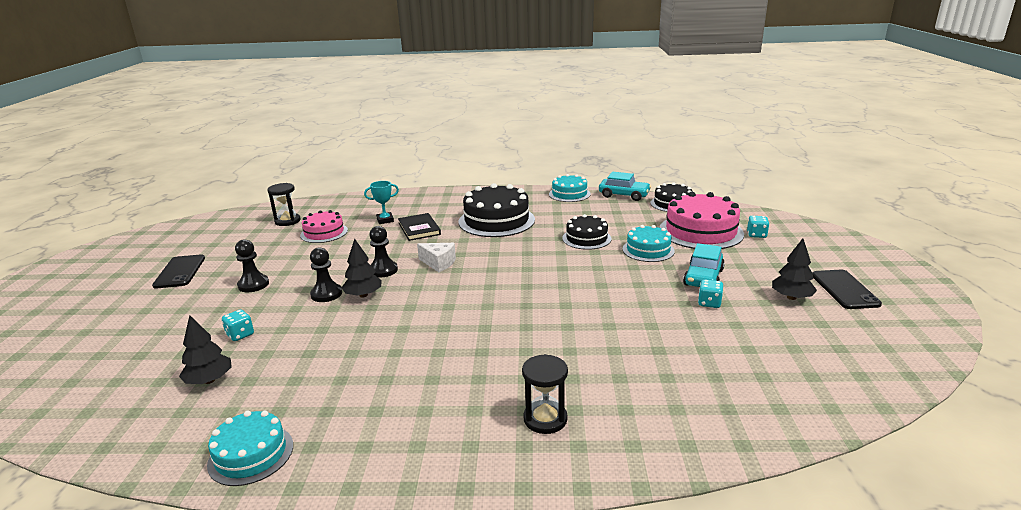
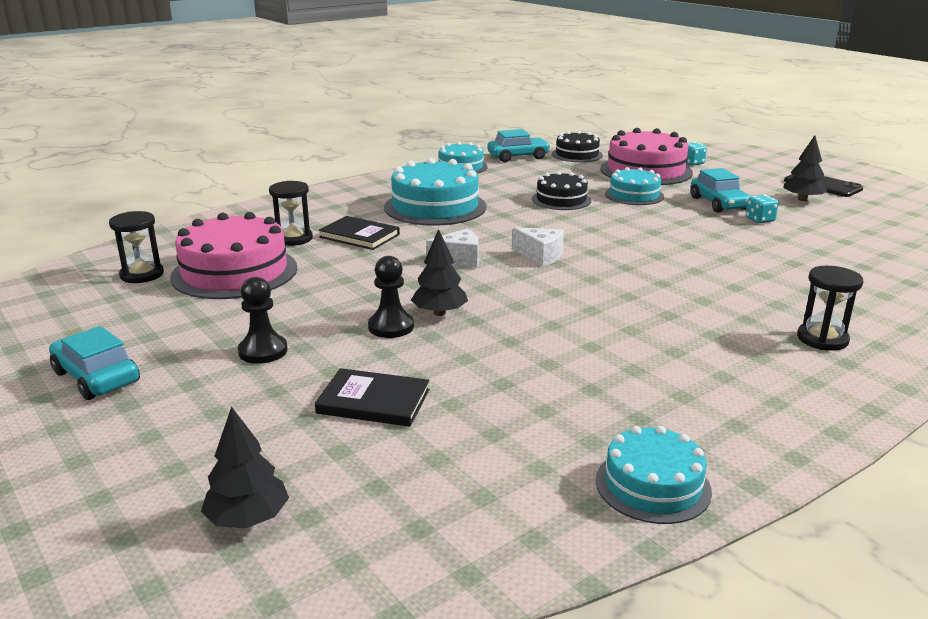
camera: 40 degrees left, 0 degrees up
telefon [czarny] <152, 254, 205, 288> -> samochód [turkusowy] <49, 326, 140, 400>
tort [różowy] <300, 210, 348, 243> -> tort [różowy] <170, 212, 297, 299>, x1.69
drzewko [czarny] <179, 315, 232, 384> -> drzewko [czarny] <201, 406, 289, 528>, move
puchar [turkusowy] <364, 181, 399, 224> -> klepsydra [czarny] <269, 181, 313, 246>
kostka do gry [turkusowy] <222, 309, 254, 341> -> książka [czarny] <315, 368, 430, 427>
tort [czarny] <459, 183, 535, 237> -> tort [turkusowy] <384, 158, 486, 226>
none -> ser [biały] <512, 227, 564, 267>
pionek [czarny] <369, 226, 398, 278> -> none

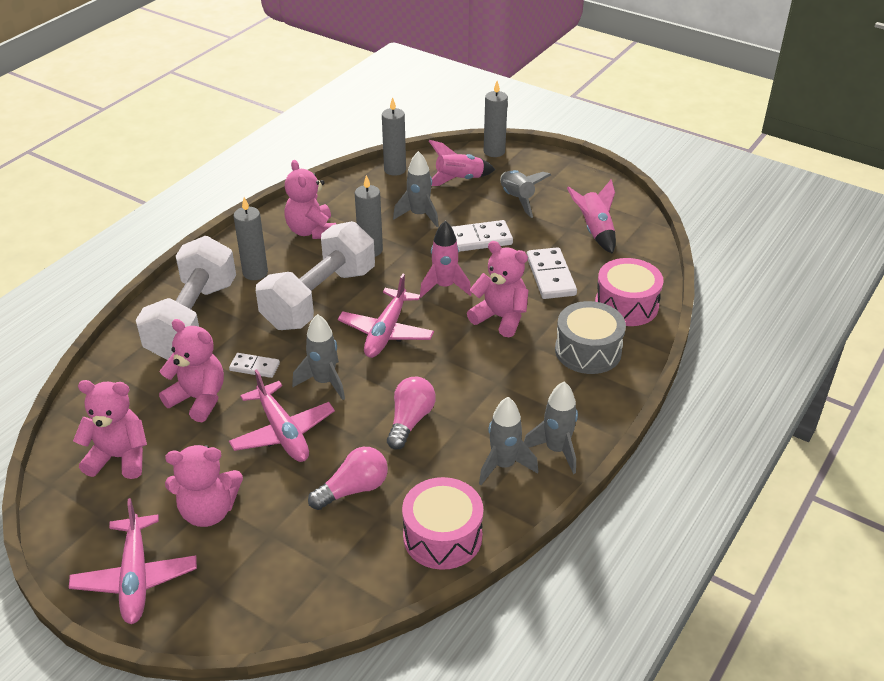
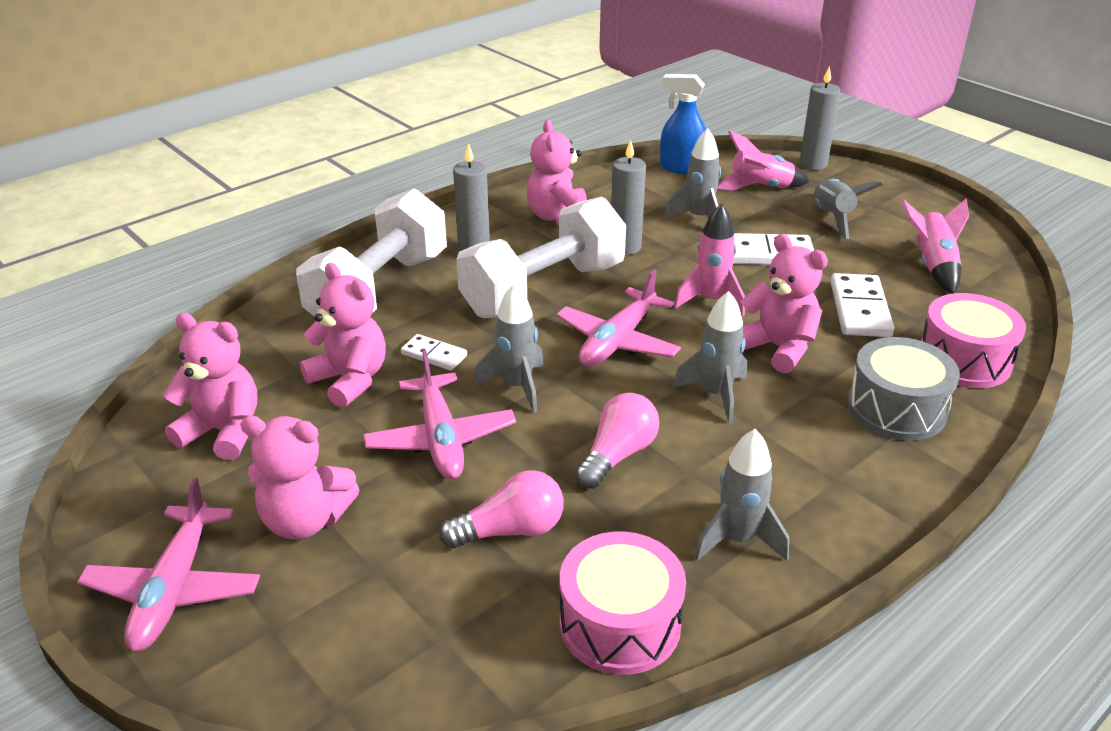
camera: 15 degrees right, 5 degrees down
świeca [szary] <382, 97, 406, 176> -> spryskiwacz [niebieski] <660, 74, 706, 175>
rakieta [szary] <524, 382, 578, 474> -> rakieta [szary] <673, 291, 747, 424>, move

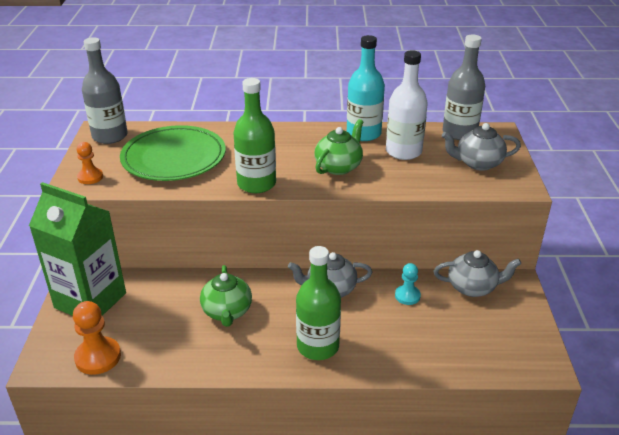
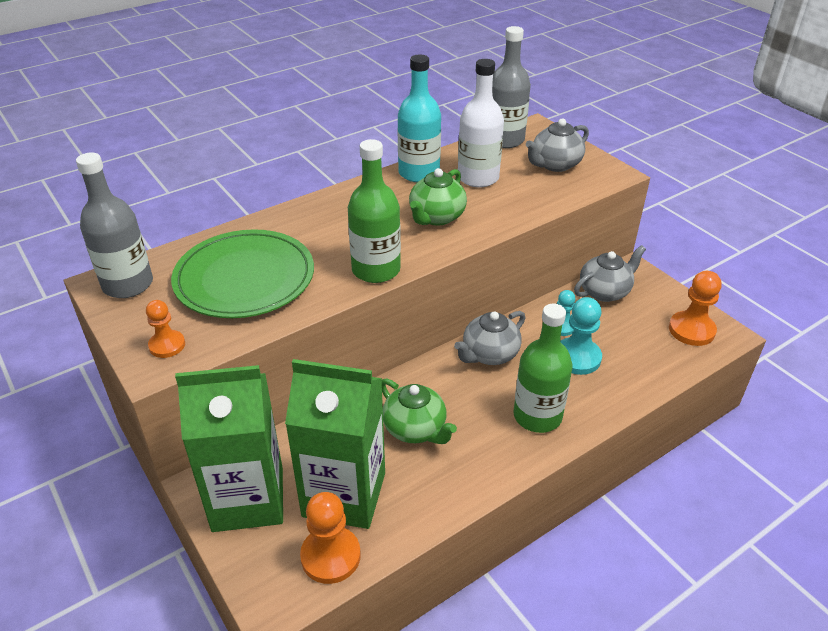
camera: 35 degrees left, 5 degrees up
none -> karton mleka [zielony] <285, 359, 385, 529>
imbryk [zielony] <314, 119, 364, 175> -> imbryk [zielony] <409, 168, 467, 226>, 150 degrees counterclockwise
none -> pionek [turkusowy] <560, 297, 602, 375>
none -> pionek [pomarańczowy] <669, 271, 722, 346>

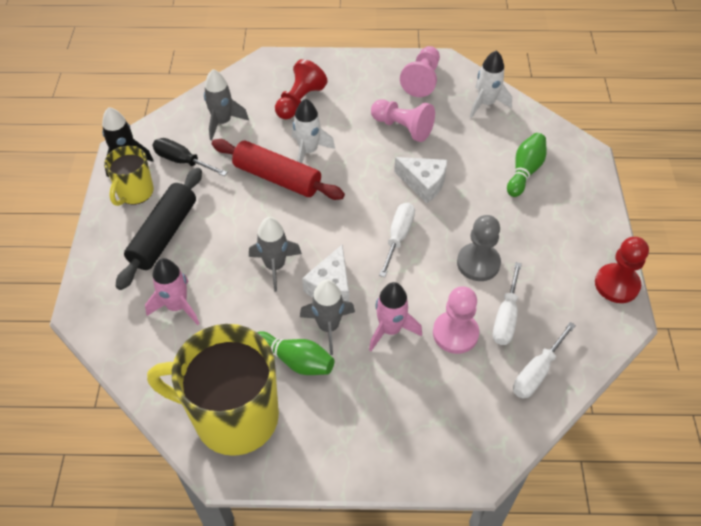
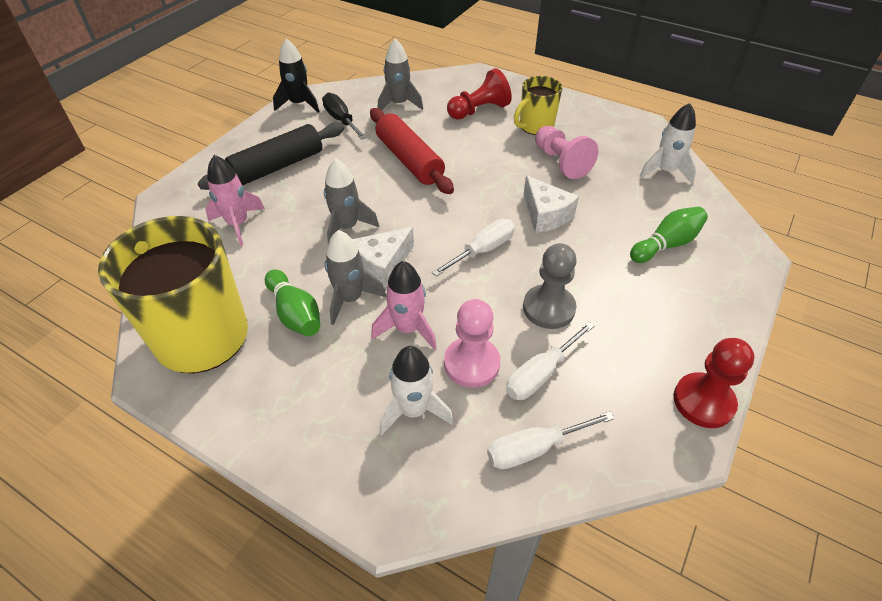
camera: 30 degrees right, 5 degrees down
rakieta [biały] <292, 99, 335, 163> -> rakieta [biały] <379, 346, 453, 436>, move
kubek [żółty] <105, 146, 154, 206> -> kubek [żółty] <514, 76, 562, 135>, move
pionek [różowy] <400, 46, 440, 97> -> none

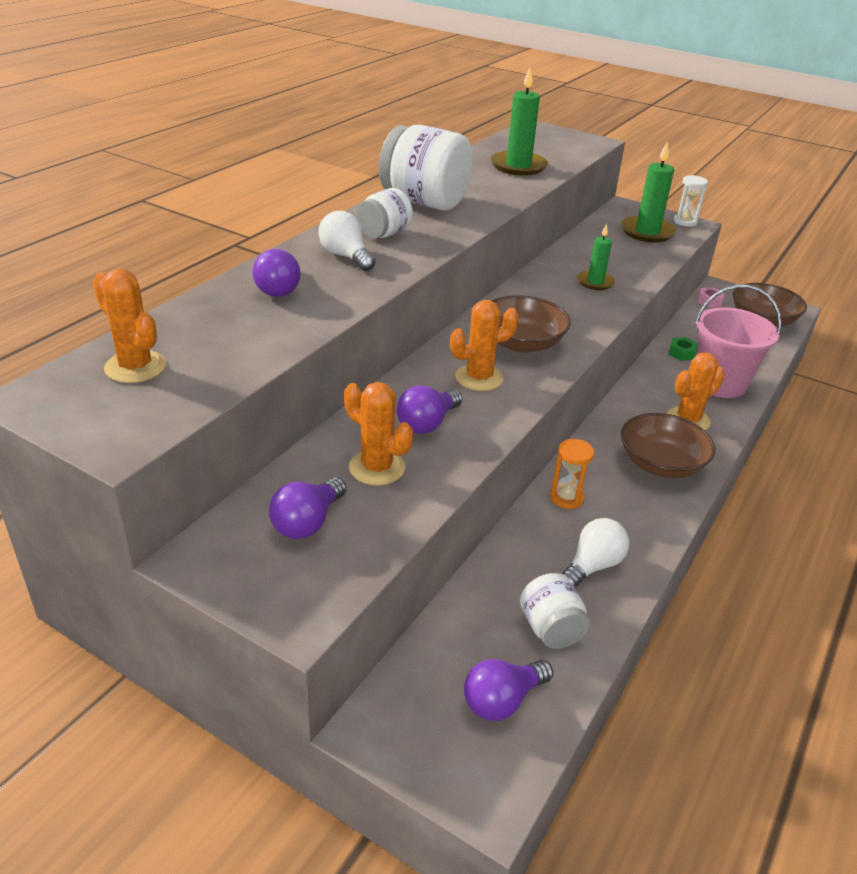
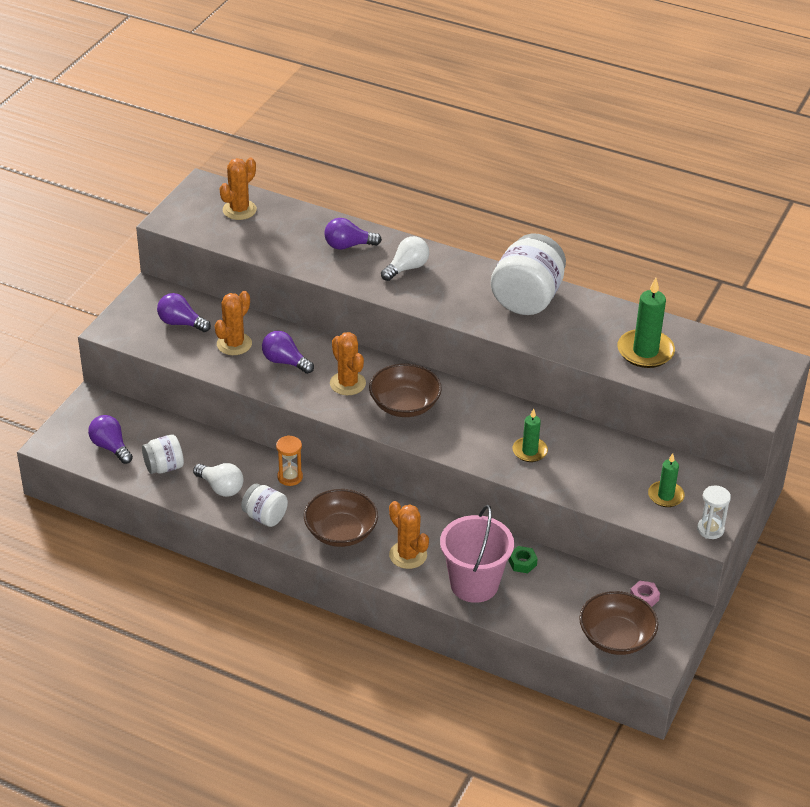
camera: 85 degrees right, 5 degrees up
słoik [biały] <357, 188, 413, 238> -> słoik [biały] <241, 484, 288, 527>, move
świeca [zielony] <621, 142, 677, 243> -> świeca [zielony] <648, 453, 685, 507>, x0.61

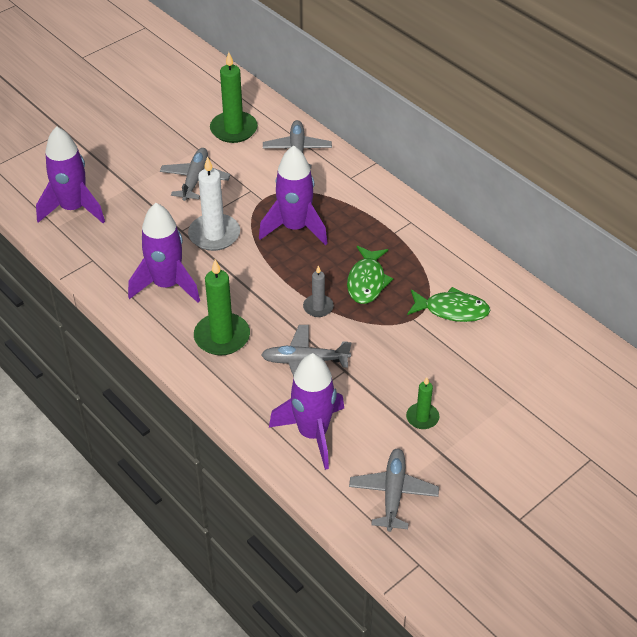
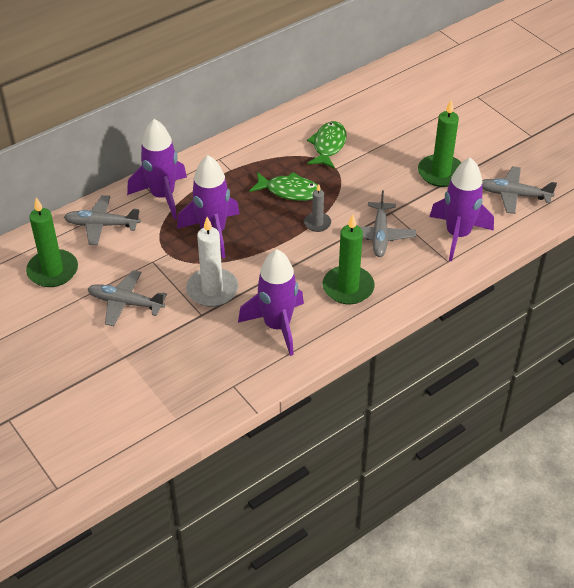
camera: 85 degrees left, 0 degrees up
rakieta [fioletowy] <36, 126, 105, 223> -> rakieta [fioletowy] <127, 119, 187, 220>, move
świeca [zielony] <406, 377, 439, 429> -> świeca [zielony] <418, 100, 462, 187>, x1.80

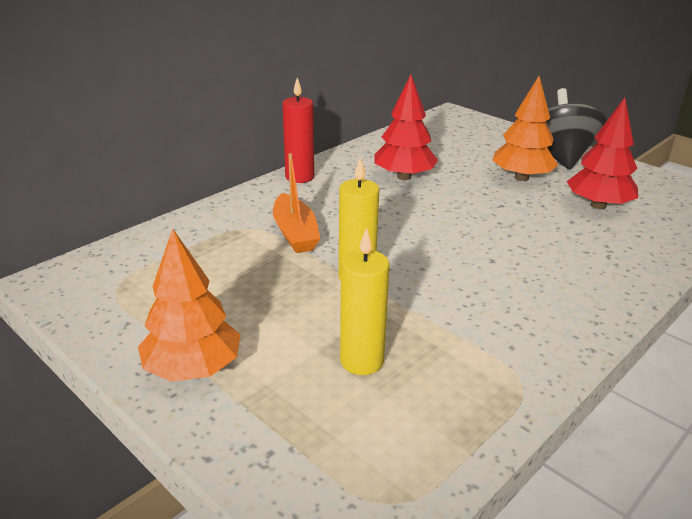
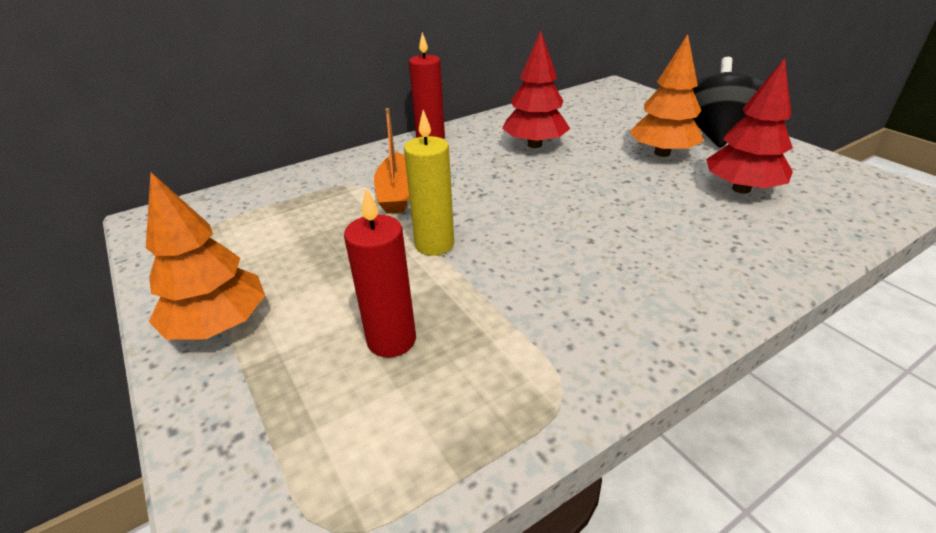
camera: 15 degrees right, 5 degrees up
świeca [żółty] <340, 227, 390, 375> -> świeca [czerwony] <344, 188, 416, 358>

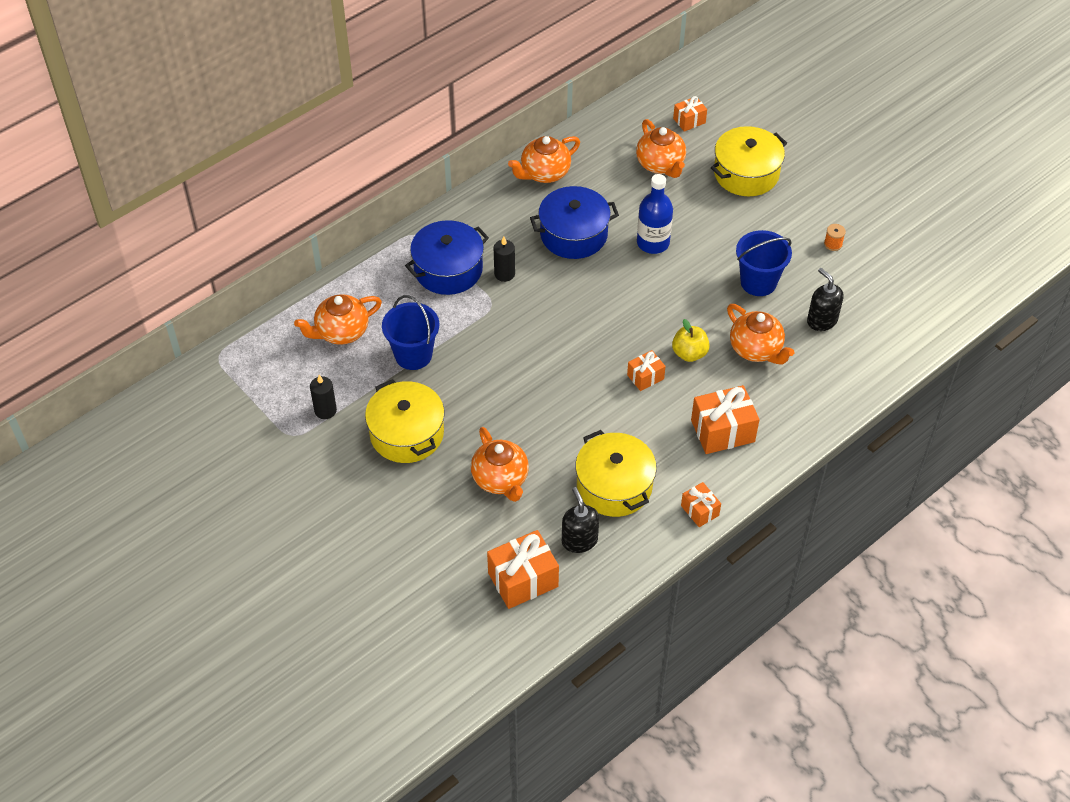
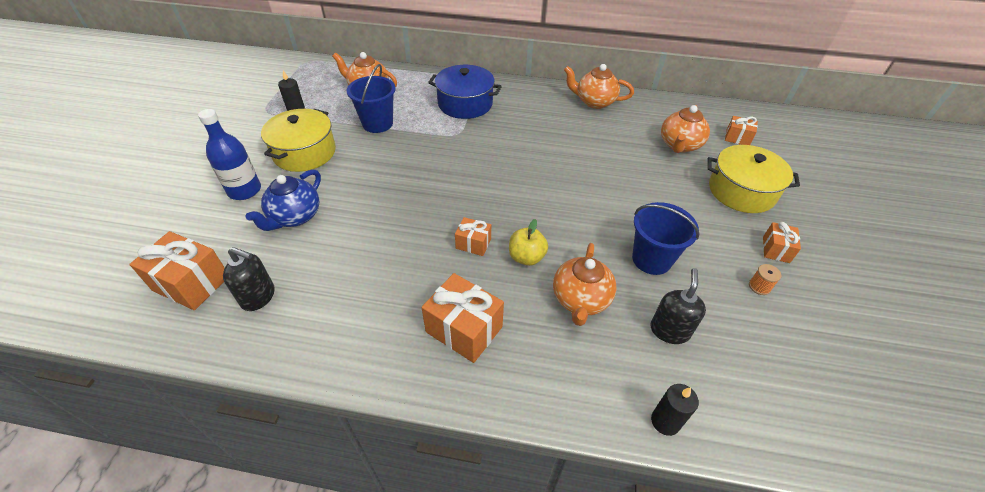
camera: 50 degrees right, 5 degrees down
butelka [niebieski] <637, 174, 673, 254> -> butelka [niebieski] <198, 109, 261, 200>, move
dozownik mydła [czarny] <562, 487, 599, 553> -> dozownik mydła [czarny] <223, 247, 275, 311>, 75 degrees clockwise
imbryk [pomarańczowy] <471, 427, 529, 502> -> imbryk [niebieski] <245, 169, 321, 231>
świeca [czarny] <494, 237, 515, 282> -> świeca [czarny] <651, 384, 699, 436>, move
prezent [pomarańczowy] <681, 482, 721, 527> -> prezent [pomarańczowy] <763, 222, 801, 263>, move
garnek [niebieski] <530, 186, 619, 259> -> none
garnek [żółty] <575, 430, 657, 517> -> none

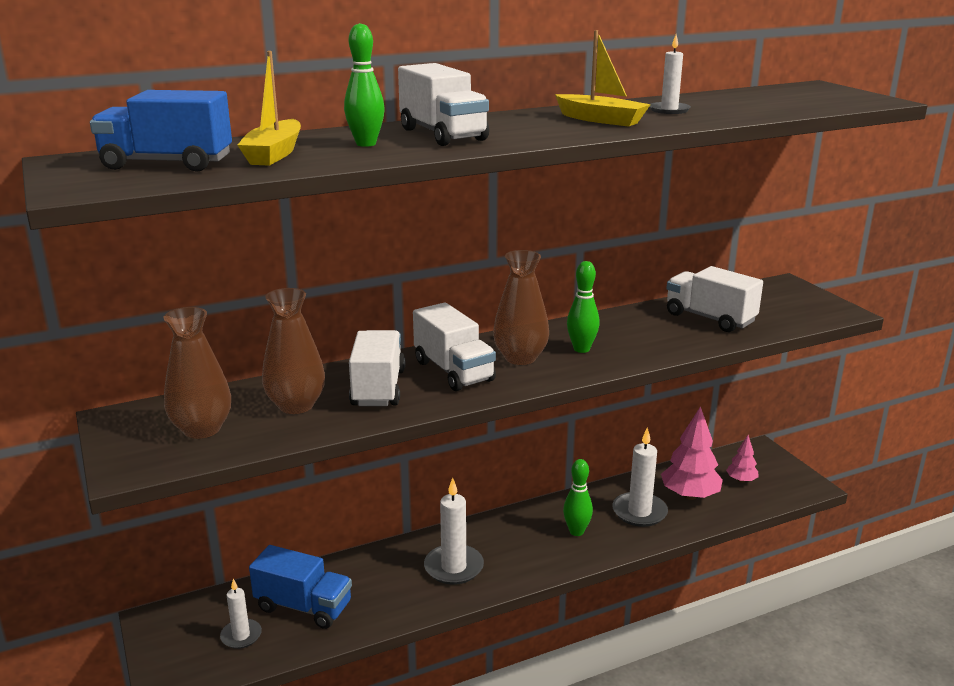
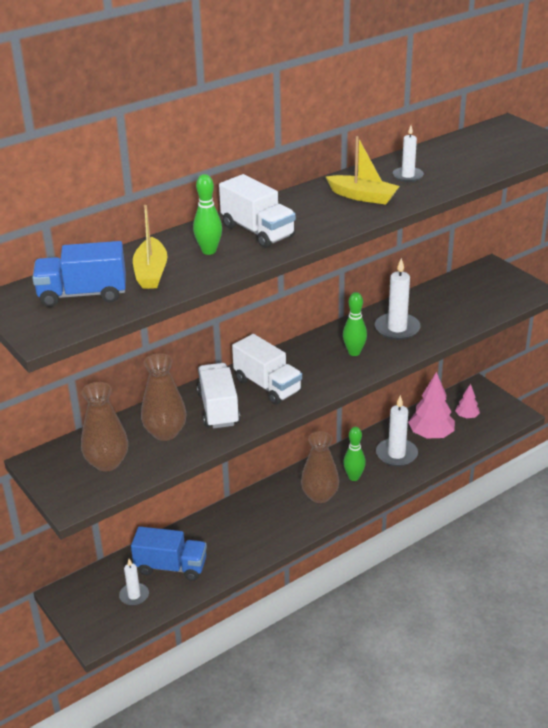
camera: 10 degrees left, 10 degrees up
wazon [brązowy] <493, 250, 549, 365> -> wazon [brązowy] <301, 431, 339, 503>, move
świeca [biały] <424, 478, 484, 585> -> świeca [biały] <375, 258, 421, 340>, move
ciężarówka [biały] <667, 266, 763, 332> -> none

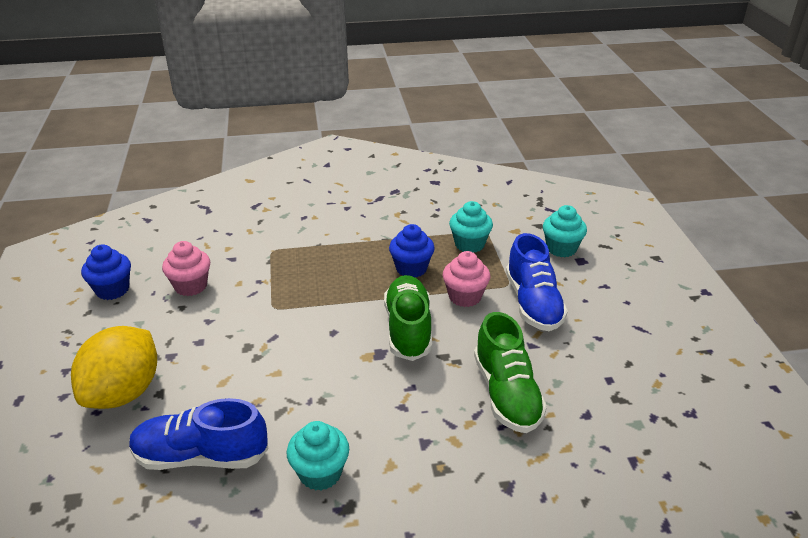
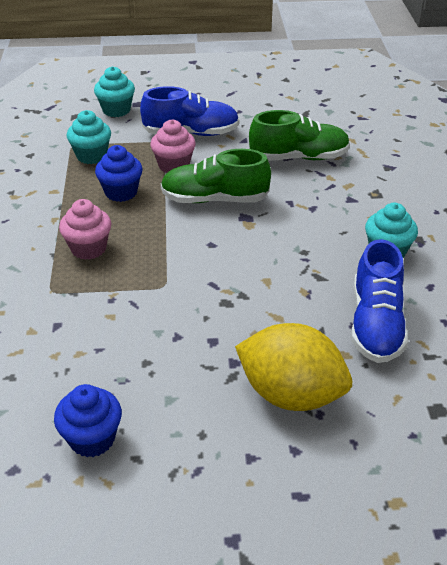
camera: 85 degrees left, 5 degrees up
muffinka [różowy] <162, 241, 210, 296> -> muffinka [różowy] <59, 199, 111, 260>, move

